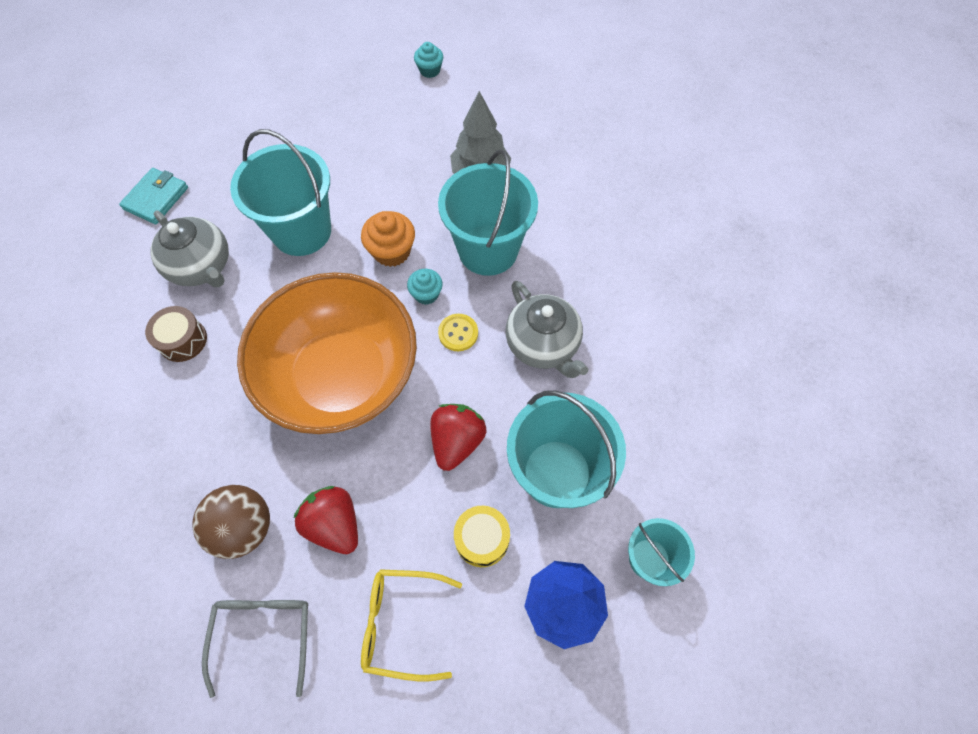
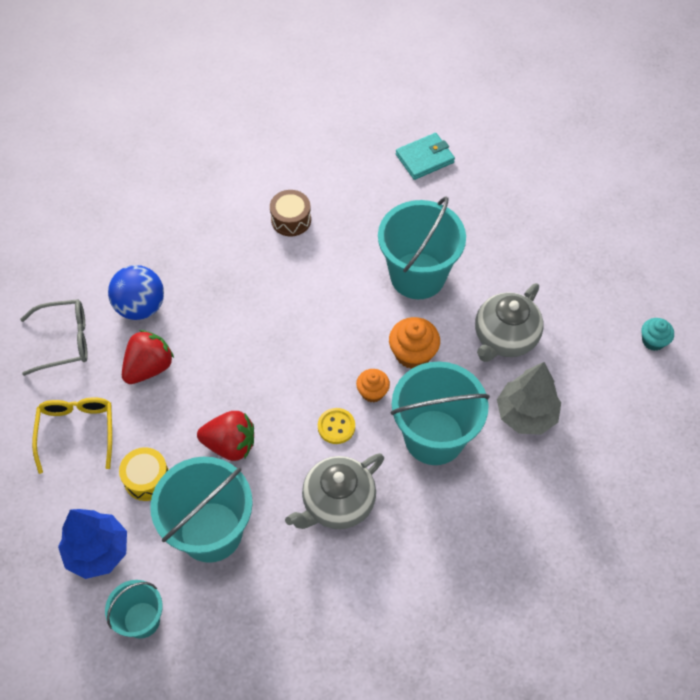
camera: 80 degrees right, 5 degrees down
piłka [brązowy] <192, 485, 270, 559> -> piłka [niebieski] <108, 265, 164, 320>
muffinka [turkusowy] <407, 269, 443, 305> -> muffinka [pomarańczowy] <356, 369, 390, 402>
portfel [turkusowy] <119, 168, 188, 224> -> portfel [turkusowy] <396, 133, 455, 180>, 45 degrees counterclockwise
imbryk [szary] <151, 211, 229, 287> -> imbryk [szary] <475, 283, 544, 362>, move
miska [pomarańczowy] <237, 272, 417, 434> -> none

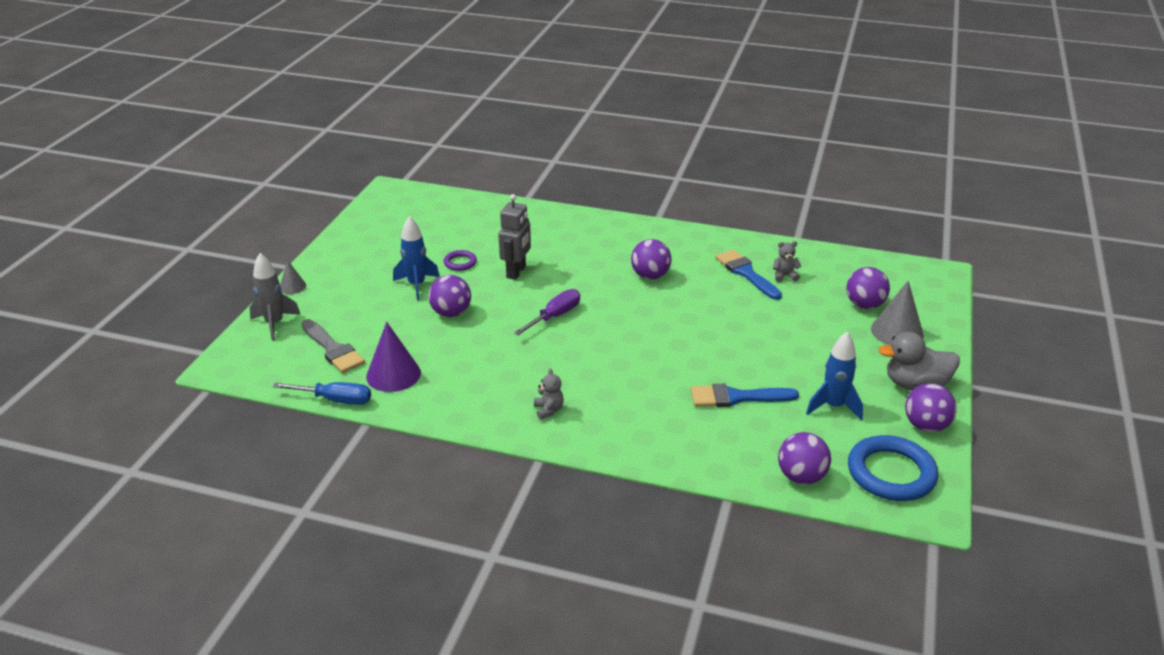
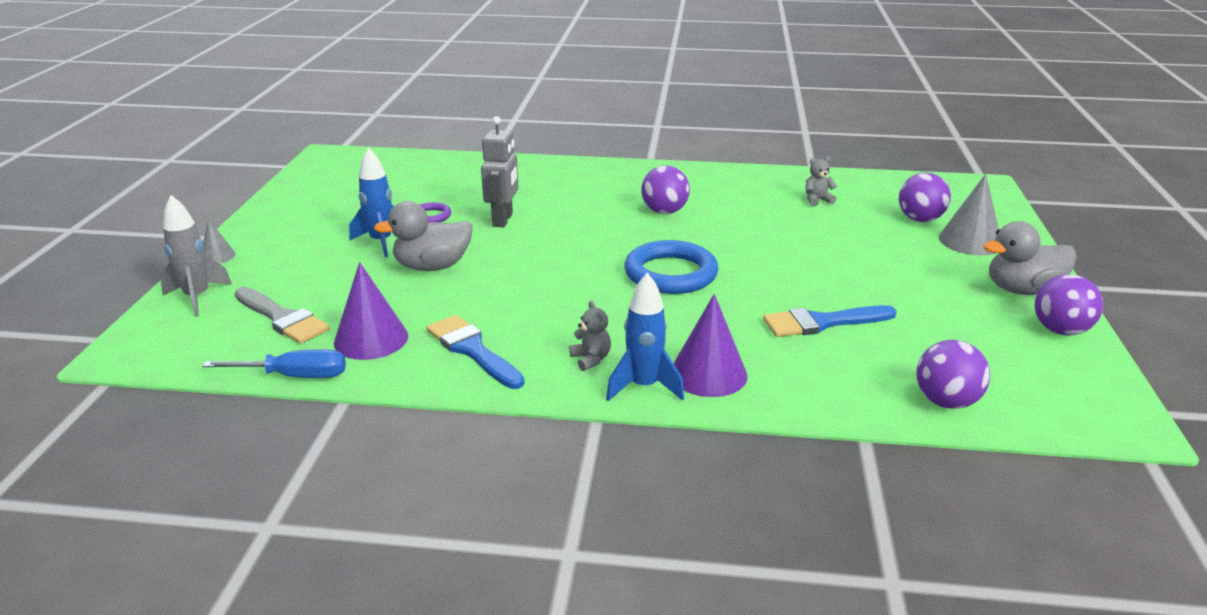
camera: 10 degrees left, 5 degrees down
piłka [fioletowy] <428, 275, 471, 317> -> kaczka [szary] <374, 201, 473, 271>
pędzel [niebieski] <715, 250, 782, 300> -> pędzel [niebieski] <426, 315, 525, 389>, move
rakieta [niebieski] <806, 332, 863, 420> -> rakieta [niebieski] <606, 273, 684, 401>, move
pierścień [niebieski] <848, 435, 938, 501> -> pierścień [niebieski] <625, 240, 718, 294>, move
none -> stożek [fioletowy] <673, 294, 748, 397>
śrubokręt [fioletowy] <514, 289, 580, 335> -> none

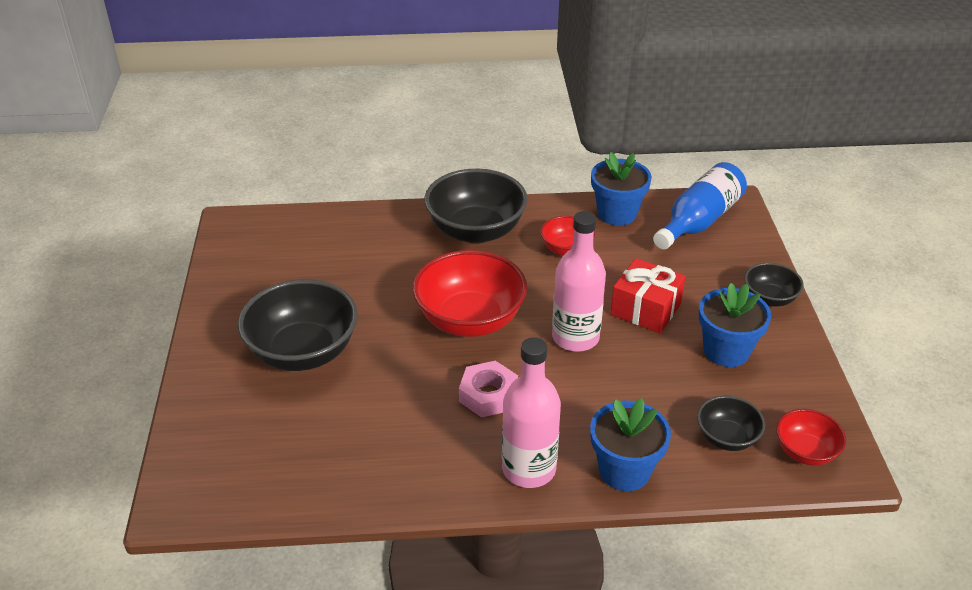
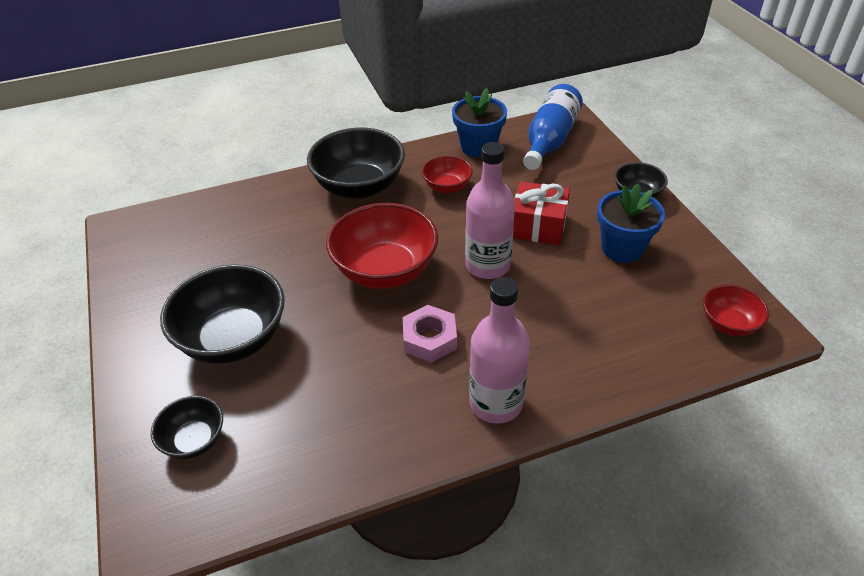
camera: 15 degrees left, 5 degrees up
miska [czarny] <697, 396, 765, 451> -> miska [czarny] <151, 396, 223, 459>, move
doniczka [niebieski] <590, 398, 671, 491> -> none

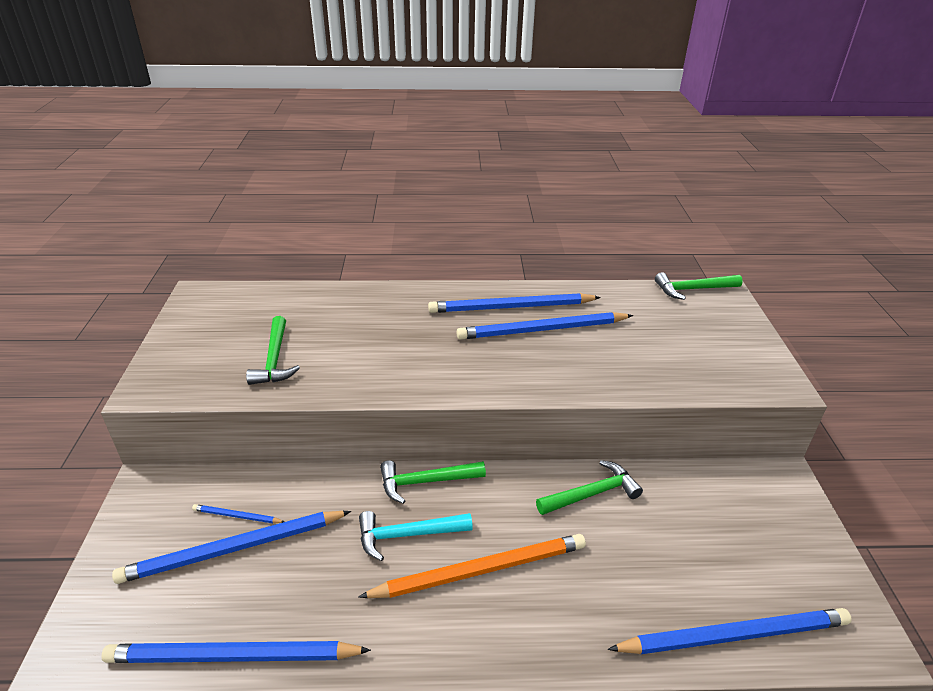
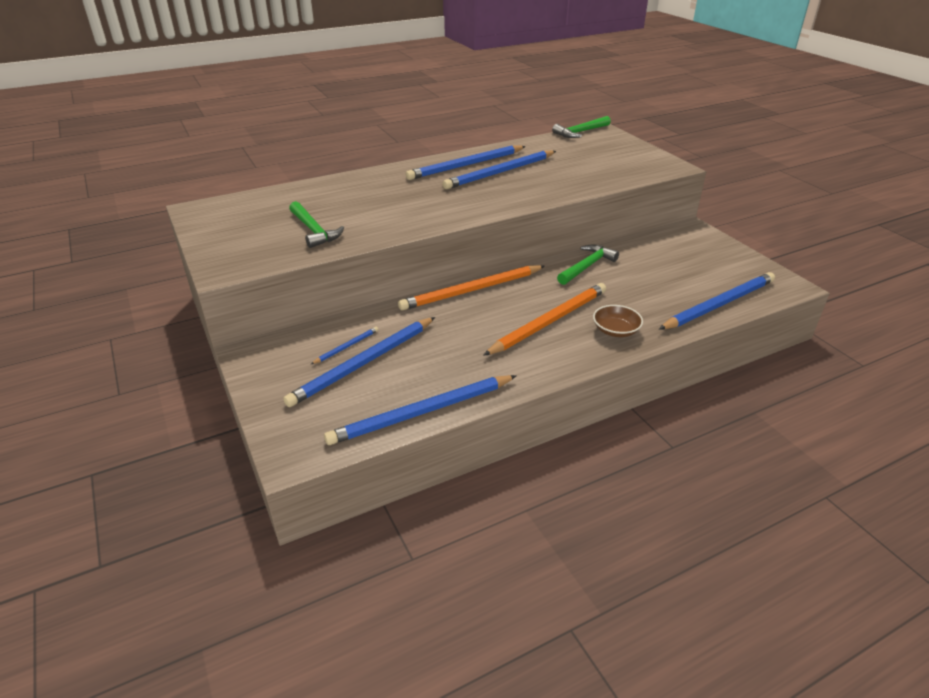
camera: 25 degrees left, 0 degrees up
ołówek [niebieski] <192, 504, 285, 523> -> ołówek [niebieski] <311, 327, 379, 364>, 150 degrees clockwise
młotek [zielony] <380, 460, 486, 504> -> ołówek [pomarańczowy] <398, 265, 545, 311>
none -> miska [brązowy] <593, 305, 643, 337>
młotek [turkusowy] <359, 511, 473, 561> -> none

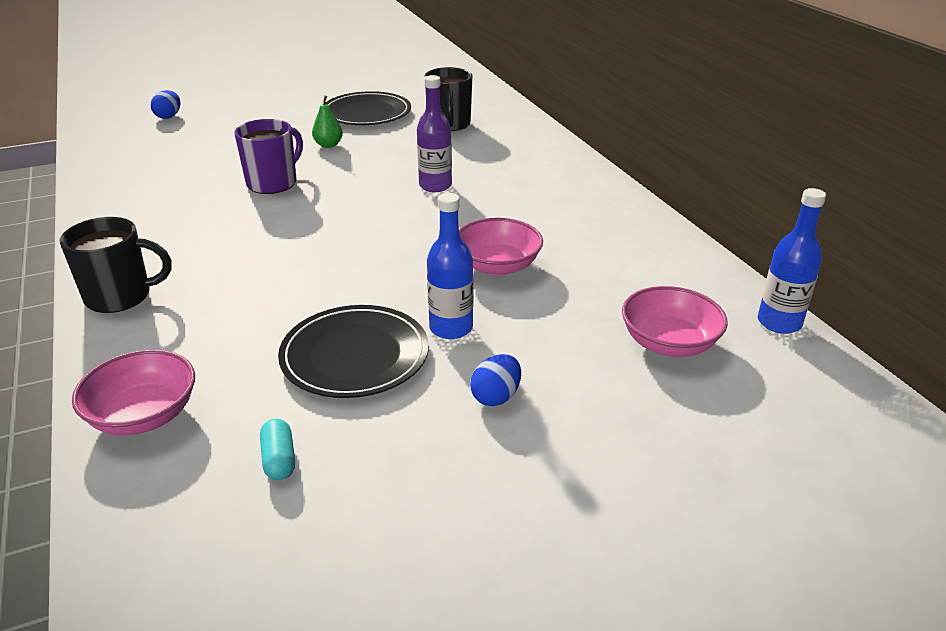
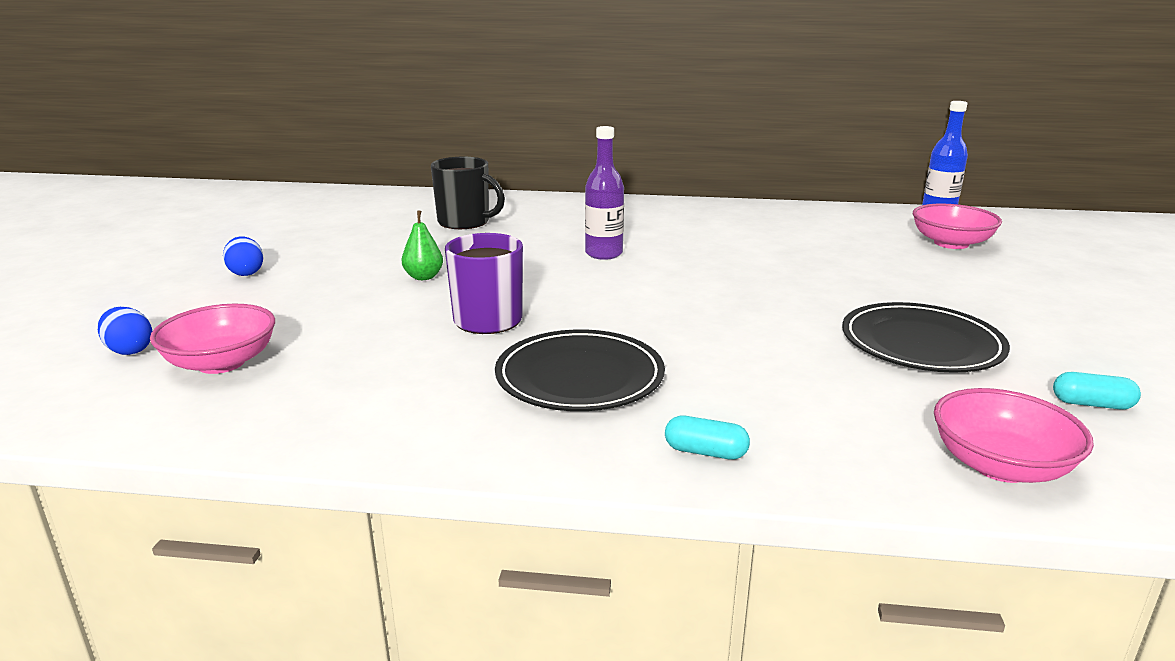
camera: 60 degrees left, 10 degrees down
miska [różowy] <459, 218, 543, 276> -> miska [różowy] <150, 304, 275, 374>, move
jajko [niebieski] <470, 354, 521, 406> -> jajko [niebieski] <223, 236, 263, 276>, move
talerz [czarny] <326, 91, 411, 125> -> talerz [czarny] <495, 329, 665, 411>, move
kubek [czarny] <60, 217, 172, 313> -> kapsułka [turkusowy] <665, 416, 750, 460>
butelka [niebieski] <427, 193, 473, 339> -> none

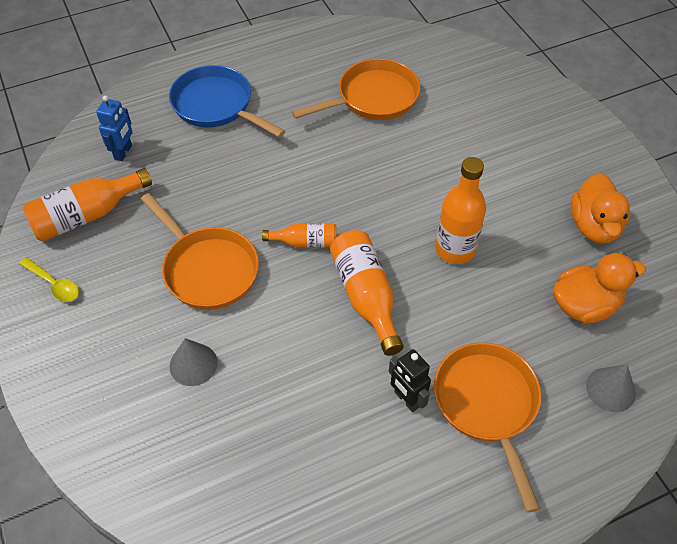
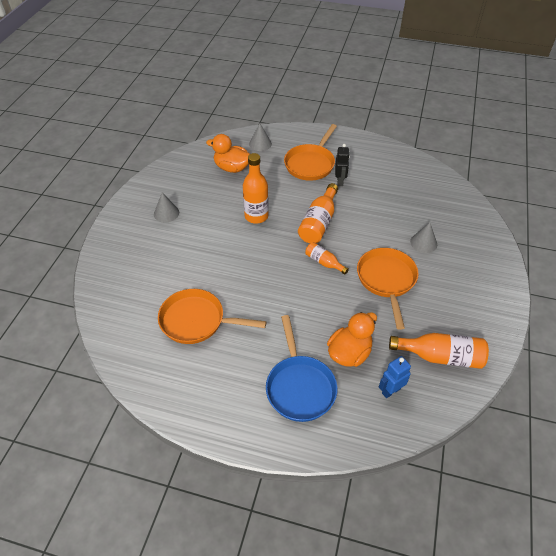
camera: 140 degrees left, 5 degrees down
none -> stożek [szary] <154, 193, 179, 222>
kaczka [pomarańczowy] <571, 173, 630, 244> -> kaczka [pomarańczowy] <327, 312, 377, 367>, move
łyżka [żółty] <19, 257, 79, 302> -> none

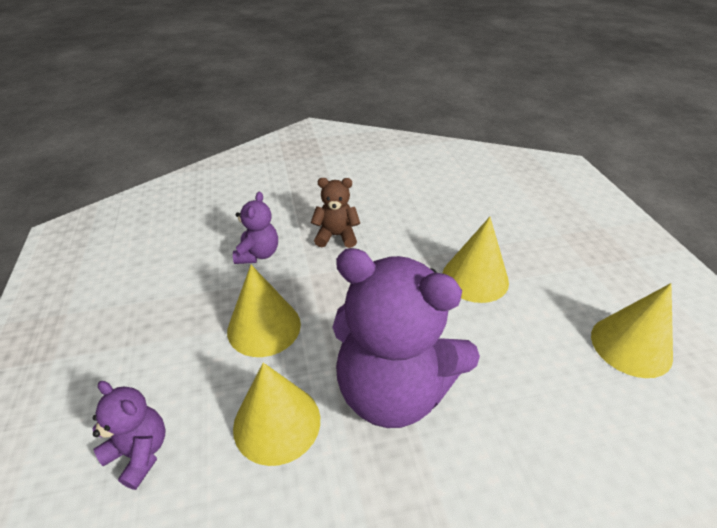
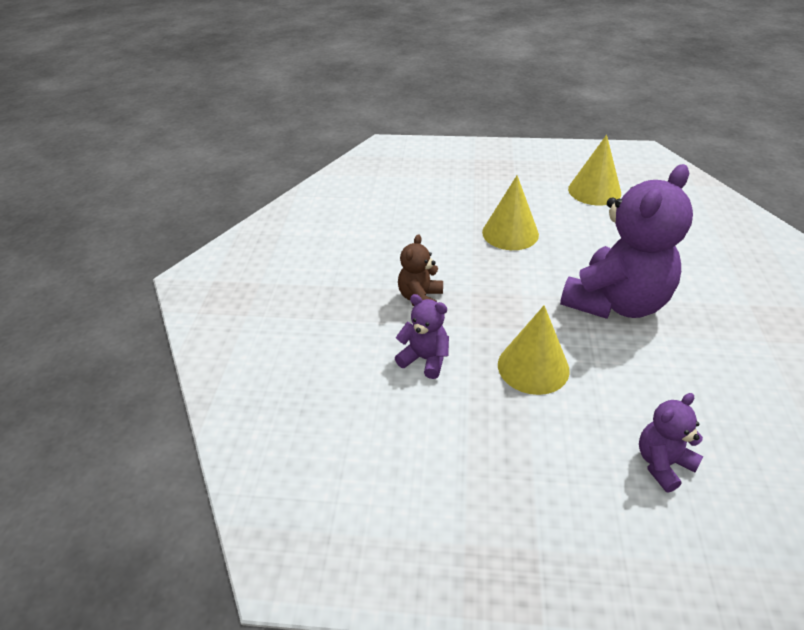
camera: 70 degrees left, 0 degrees up
stożek [żółty] <233, 363, 320, 466> -> none

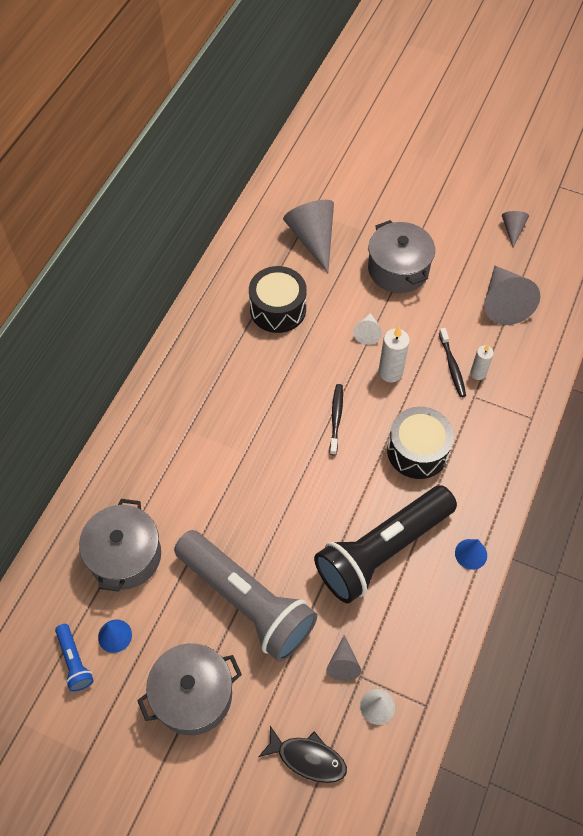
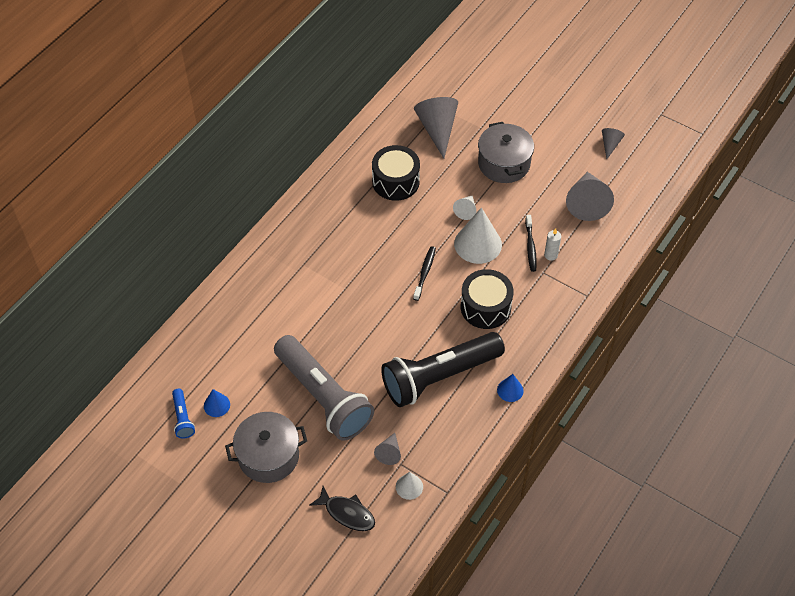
camera: 10 degrees right, 5 degrees down
świeca [biały] <379, 326, 410, 382> -> stożek [biały] <454, 207, 502, 264>
garnek [szary] <79, 499, 161, 592> -> none

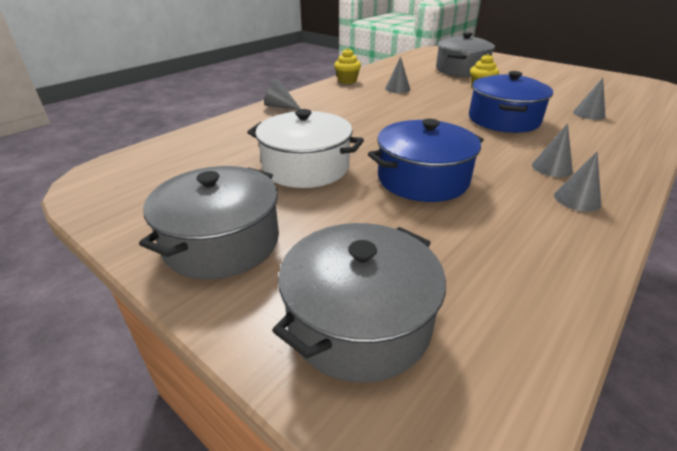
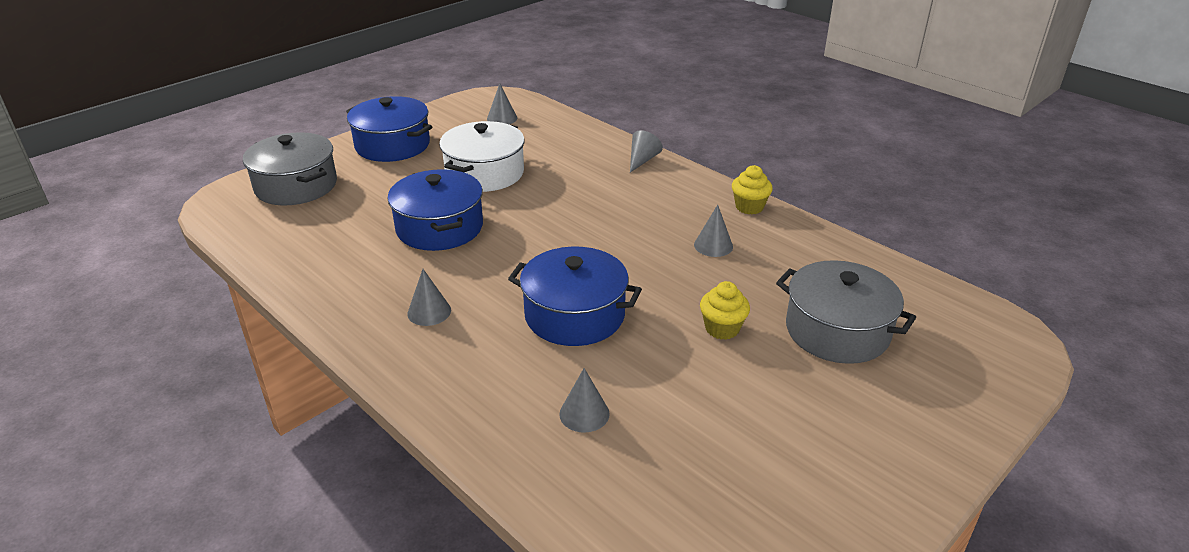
camera: 95 degrees right, 0 degrees up
garnek [szary] <139, 166, 279, 279> -> garnek [niebieski] <346, 96, 432, 162>
stożek [szary] <554, 152, 601, 212> -> stożek [szary] <487, 83, 517, 124>, move

